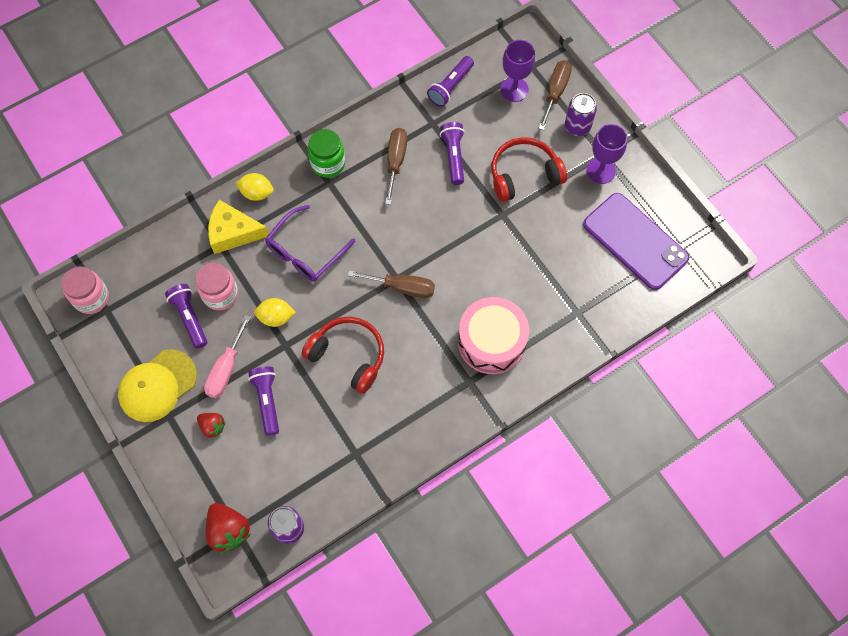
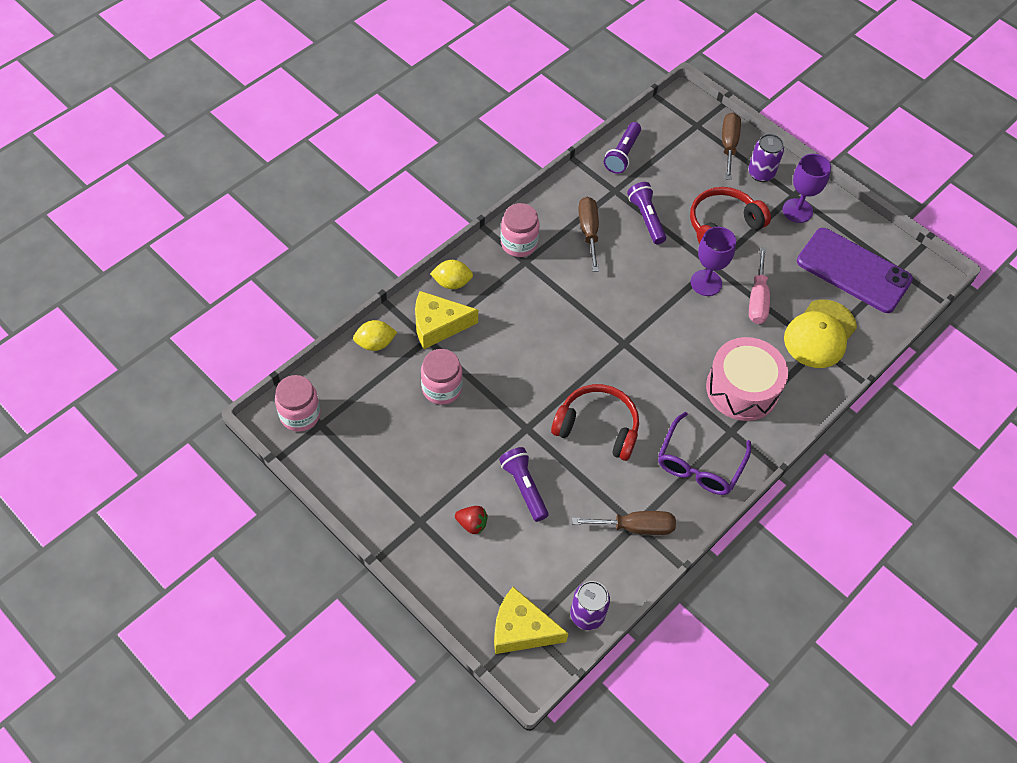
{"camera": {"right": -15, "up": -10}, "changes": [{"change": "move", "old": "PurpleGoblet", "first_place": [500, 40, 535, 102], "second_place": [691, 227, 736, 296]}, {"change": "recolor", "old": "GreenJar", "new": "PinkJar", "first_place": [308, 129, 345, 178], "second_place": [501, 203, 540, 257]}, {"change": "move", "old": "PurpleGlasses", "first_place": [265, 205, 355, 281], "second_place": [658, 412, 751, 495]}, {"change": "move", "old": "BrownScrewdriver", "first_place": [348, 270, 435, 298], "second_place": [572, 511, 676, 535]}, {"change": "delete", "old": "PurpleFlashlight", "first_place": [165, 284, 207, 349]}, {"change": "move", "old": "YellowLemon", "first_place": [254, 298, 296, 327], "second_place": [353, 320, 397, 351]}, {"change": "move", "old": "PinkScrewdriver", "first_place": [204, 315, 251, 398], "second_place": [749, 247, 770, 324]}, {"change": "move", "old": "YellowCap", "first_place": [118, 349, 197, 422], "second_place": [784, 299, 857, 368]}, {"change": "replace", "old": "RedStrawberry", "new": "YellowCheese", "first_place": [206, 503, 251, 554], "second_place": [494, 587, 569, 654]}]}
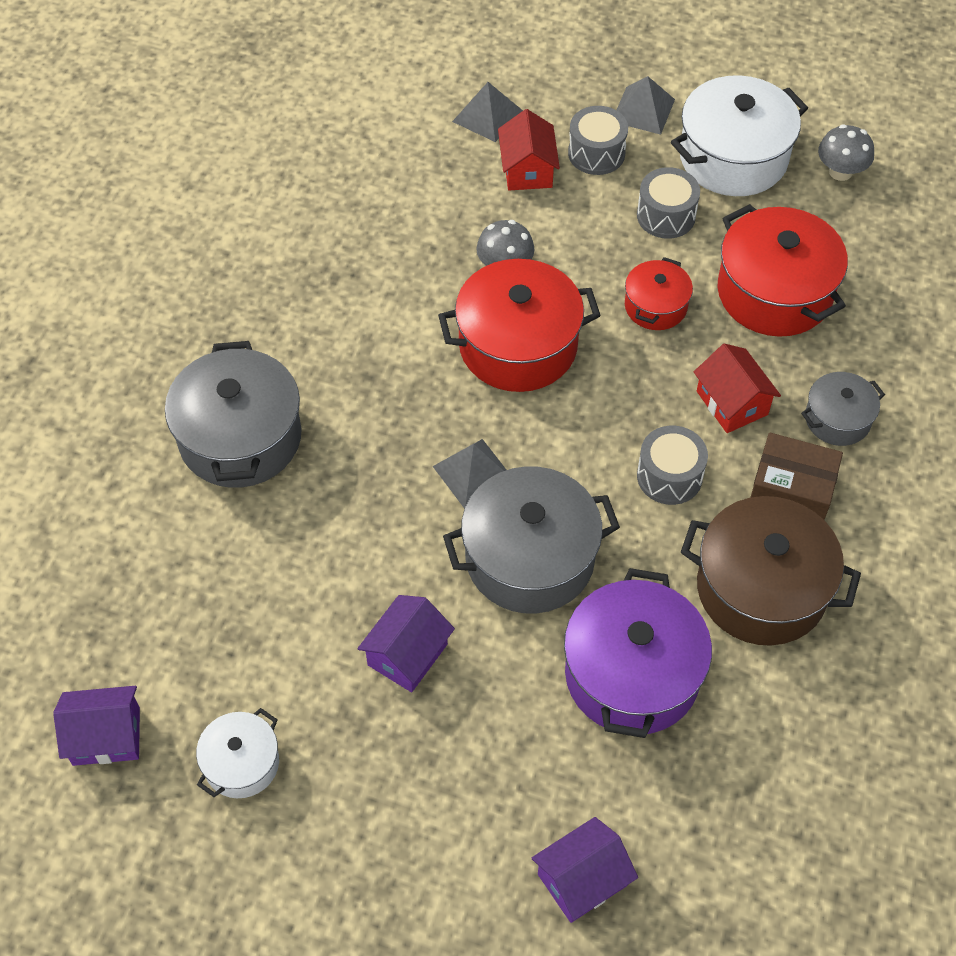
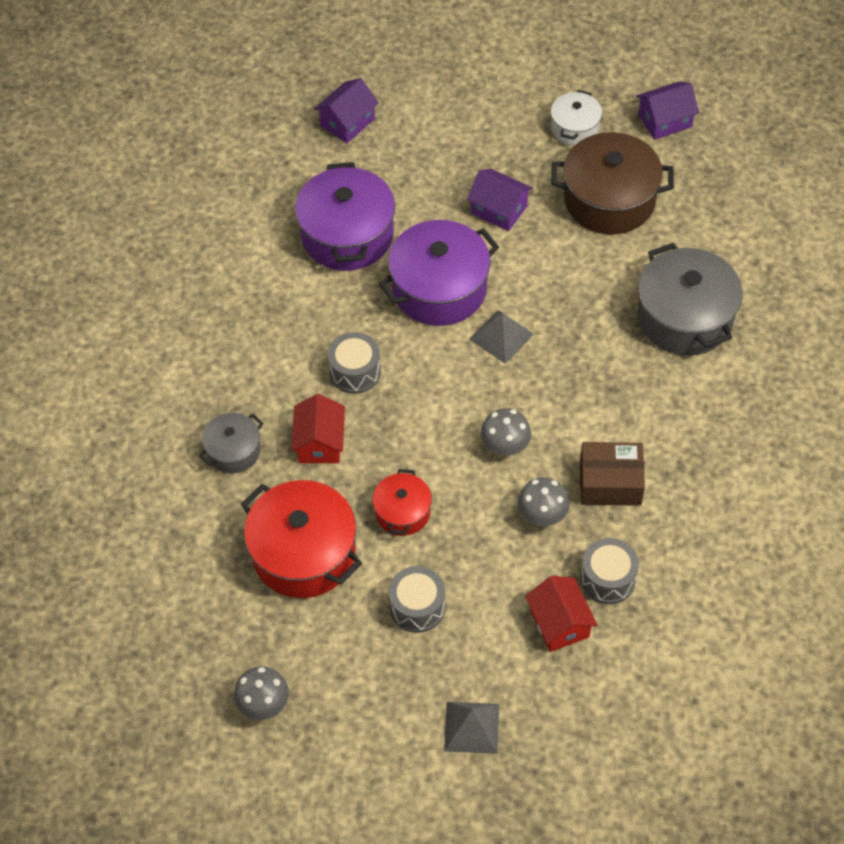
{"camera": {"right": 165, "up": 0}, "changes": [{"change": "delete", "old": "WhitePot", "first_place": [671, 75, 808, 196]}, {"change": "delete", "old": "GreyPyramid", "first_place": [452, 82, 523, 142]}, {"change": "move", "old": "GreyDrum", "first_place": [568, 106, 628, 175], "second_place": [580, 538, 639, 604]}, {"change": "replace", "old": "RedPot", "new": "GreyMushroom", "first_place": [438, 259, 601, 392], "second_place": [481, 408, 531, 456]}, {"change": "rotate", "old": "RedHouse", "first_place": [694, 344, 781, 433], "second_place": [291, 394, 345, 463], "degrees": 45}, {"change": "move", "old": "BrownBox", "first_place": [750, 433, 843, 520], "second_place": [580, 442, 645, 506]}, {"change": "recolor", "old": "GreyPot", "new": "PurplePot", "first_place": [443, 466, 620, 614], "second_place": [379, 220, 499, 326]}, {"change": "move", "old": "BrownPot", "first_place": [681, 496, 861, 646], "second_place": [551, 132, 674, 235]}, {"change": "rotate", "old": "PurpleHouse", "first_place": [357, 595, 455, 692], "second_place": [467, 168, 533, 231], "degrees": -75}]}
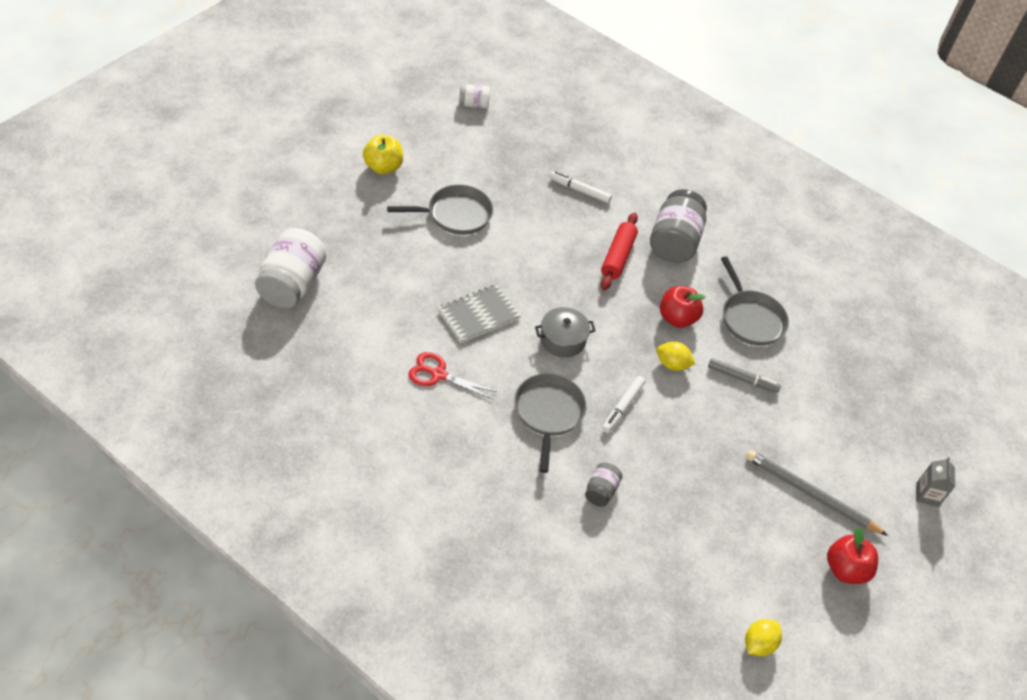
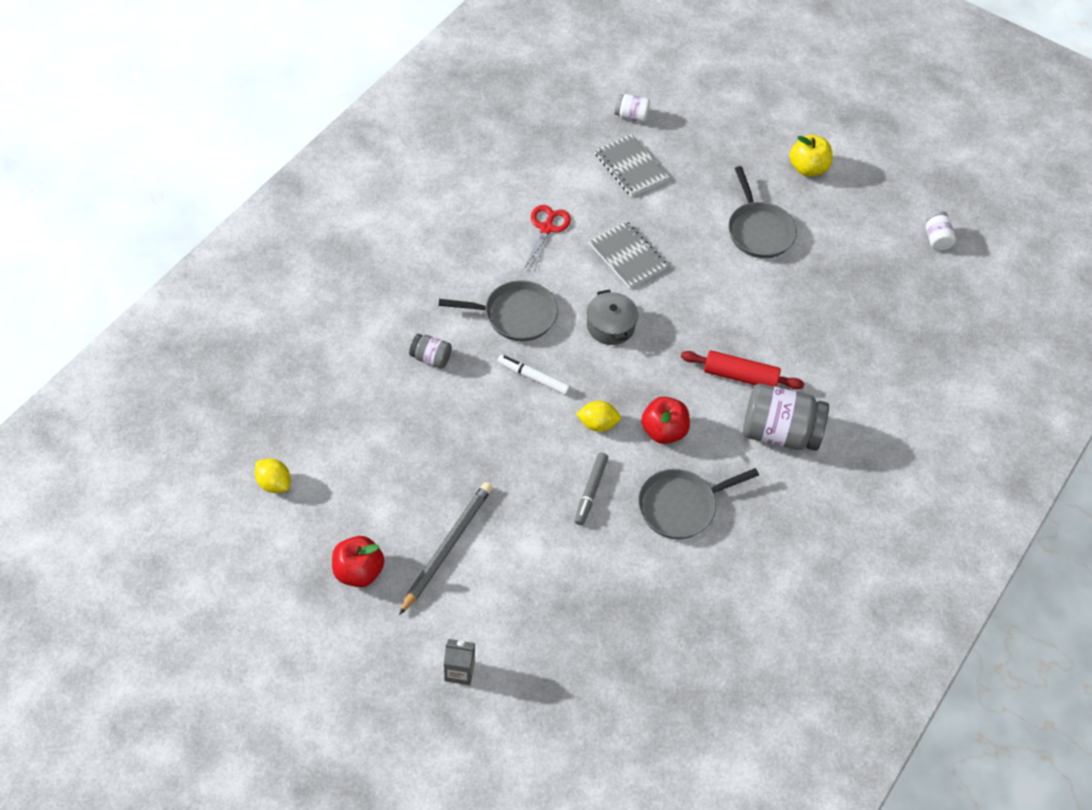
{"camera": {"right": 90, "up": 5}, "changes": [{"change": "delete", "old": "WhiteMarker", "first_place": [549, 171, 612, 203]}, {"change": "resize", "old": "WhiteJar", "first_place": [255, 228, 327, 308], "second_place": [614, 94, 650, 122], "factor": 0.49}, {"change": "rotate", "old": "YellowLemon", "first_place": [657, 341, 695, 371], "second_place": [576, 401, 621, 432], "degrees": 75}, {"change": "insert", "new": "GreyNotebook", "second_place": [595, 134, 669, 197]}]}
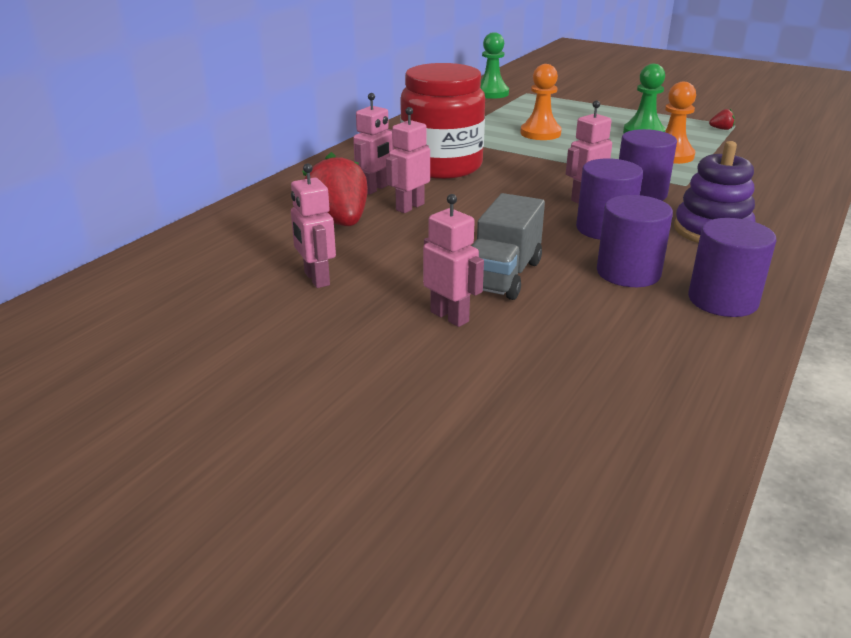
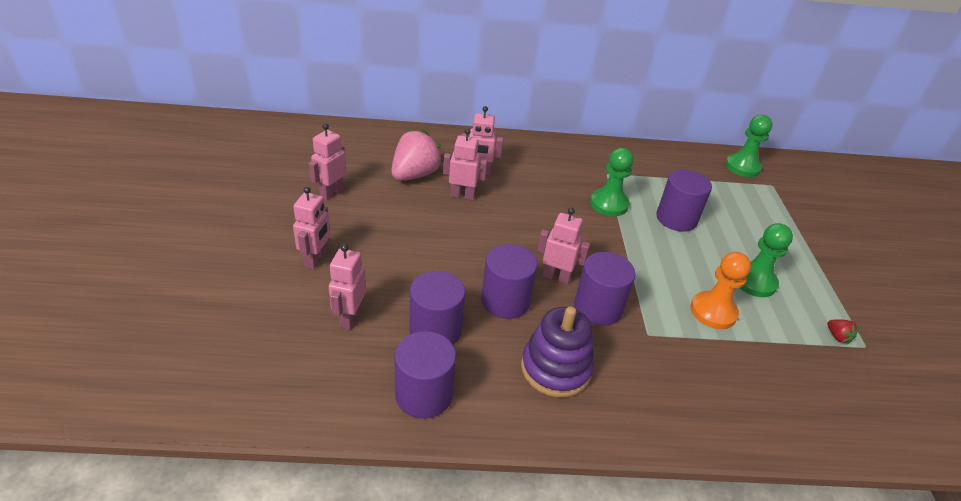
{"camera": {"right": 55, "up": 10}, "changes": [{"change": "delete", "old": "RedJar", "first_place": [400, 63, 485, 179]}, {"change": "replace", "old": "OrangePawn", "new": "PurpleCylinder", "first_place": [520, 64, 562, 140], "second_place": [656, 170, 712, 232]}, {"change": "recolor", "old": "RedStrawberry", "new": "PinkStrawberry", "first_place": [302, 152, 368, 226], "second_place": [391, 129, 443, 181]}, {"change": "delete", "old": "GreyTruck", "first_place": [472, 193, 545, 300]}, {"change": "insert", "new": "GreenPawn", "second_place": [590, 148, 633, 216]}, {"change": "insert", "new": "PinkRobot", "second_place": [329, 244, 366, 329]}]}
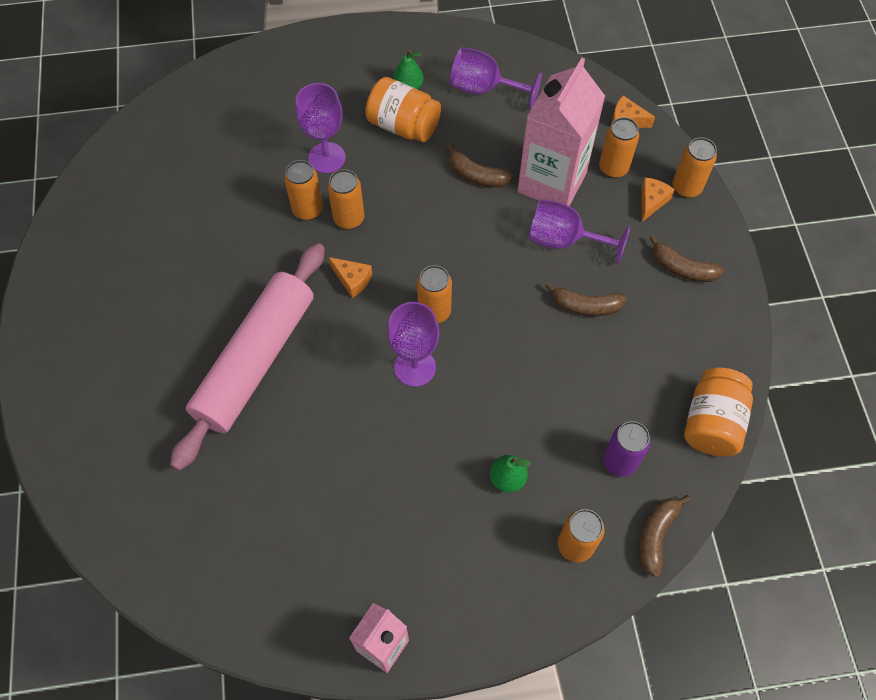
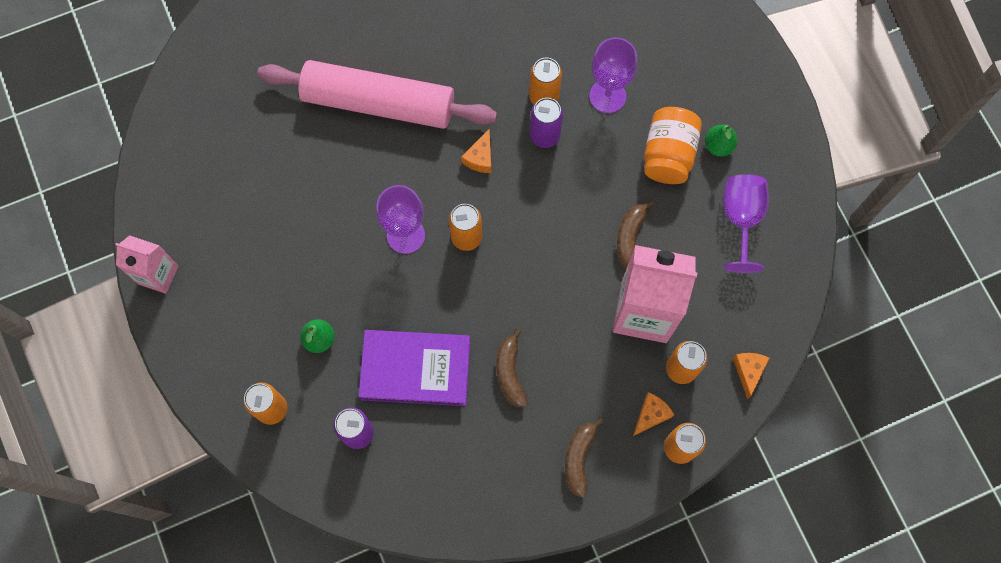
{"camera": {"right": 75, "up": 10}, "changes": [{"change": "recolor", "old": "OrangeCan", "new": "PurpleCan", "first_place": [328, 169, 365, 229], "second_place": [530, 98, 563, 148]}, {"change": "rotate", "old": "OrangeCheese", "first_place": [641, 178, 675, 222], "second_place": [633, 392, 674, 436], "degrees": -60}, {"change": "delete", "old": "PurpleGoblet", "first_place": [528, 199, 630, 264]}, {"change": "delete", "old": "OrangeJar", "first_place": [684, 367, 753, 457]}, {"change": "delete", "old": "BrownBanana", "first_place": [639, 495, 691, 577]}, {"change": "insert", "new": "PurpleBook", "second_place": [359, 330, 470, 406]}]}
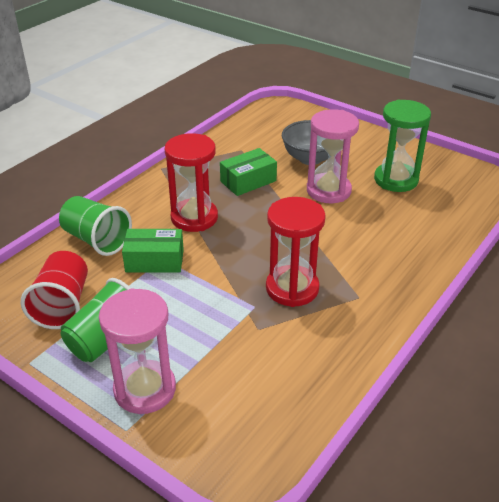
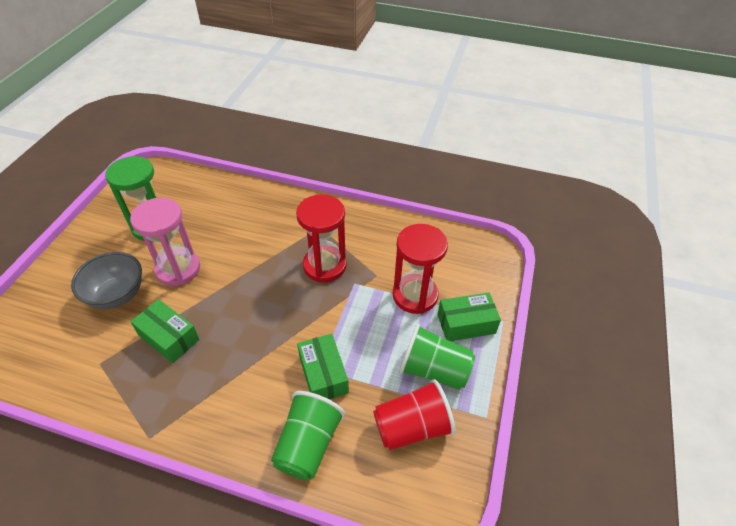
{"camera": {"right": -110, "up": 10}, "changes": [{"change": "move", "old": "RedHourglass", "first_place": [165, 133, 218, 232], "second_place": [393, 224, 448, 314]}, {"change": "replace", "old": "PinkHourglass", "new": "GreenBox", "first_place": [99, 288, 176, 414], "second_place": [437, 293, 501, 341]}]}
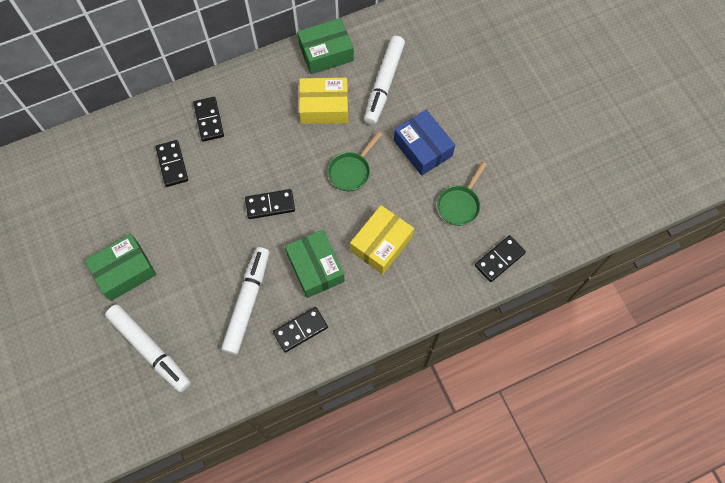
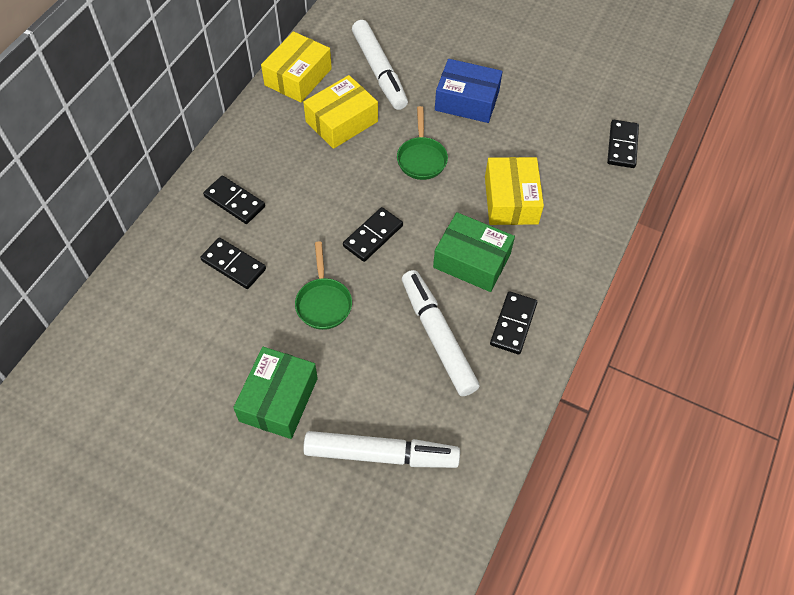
{"camera": {"right": -40, "up": -10}, "changes": [{"change": "recolor", "old": "GreenBox", "new": "YellowBox", "first_place": [297, 18, 354, 74], "second_place": [261, 31, 332, 103]}, {"change": "move", "old": "GreenPan", "first_place": [437, 162, 487, 226], "second_place": [295, 241, 352, 330]}]}
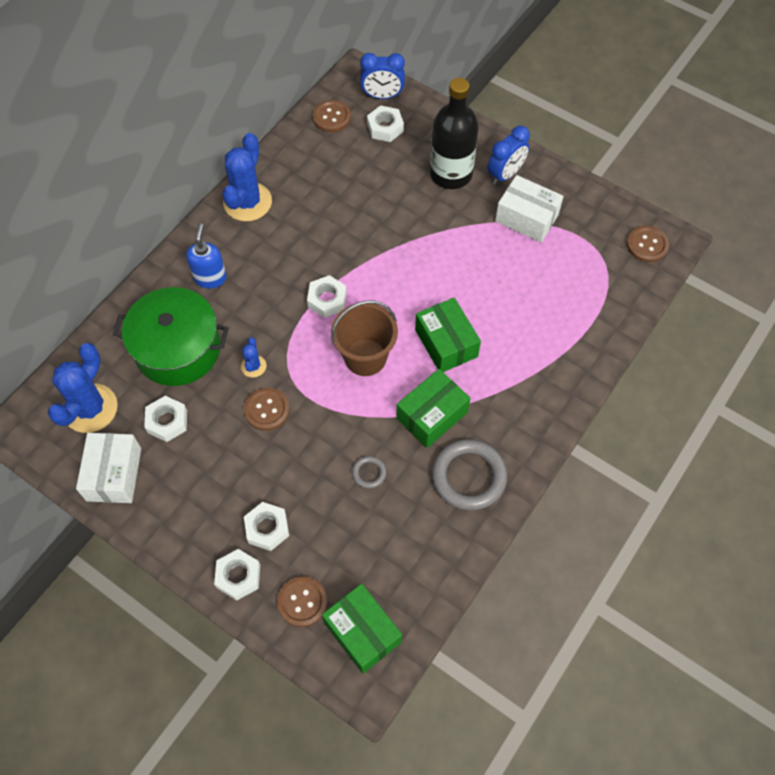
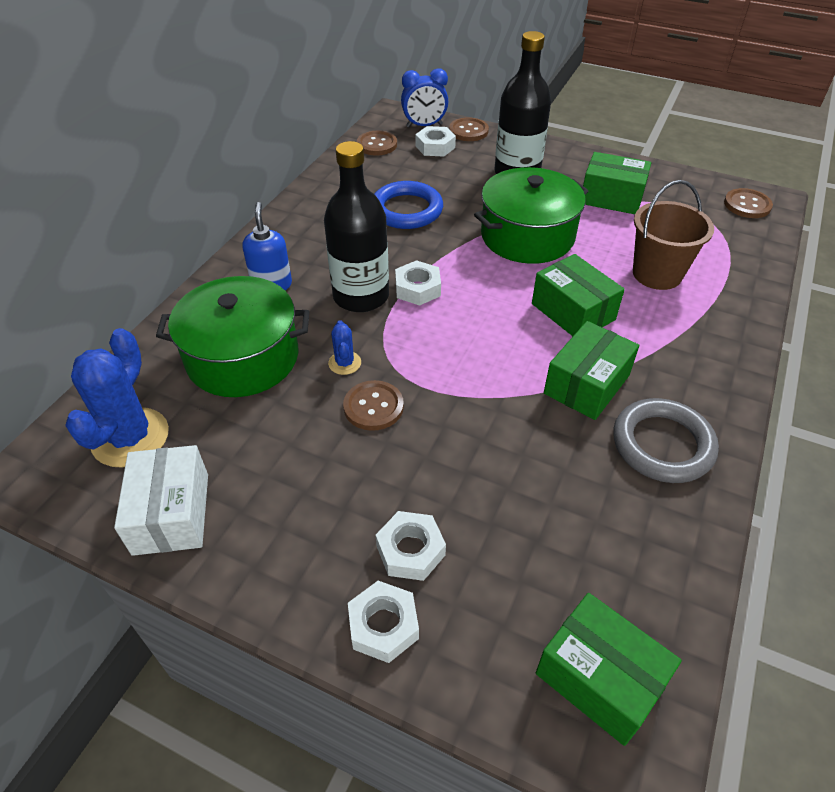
{"camera": {"right": -10, "up": -15}, "changes": [{"change": "delete", "old": "BlueClock", "first_place": [488, 126, 530, 185]}, {"change": "delete", "old": "BlueCactus", "first_place": [222, 133, 272, 222]}, {"change": "recolor", "old": "WhiteBox", "new": "GreenBox", "first_place": [495, 175, 564, 243], "second_place": [583, 152, 651, 214]}, {"change": "move", "old": "BrownBucket", "first_place": [331, 300, 398, 376], "second_place": [633, 180, 714, 290]}, {"change": "delete", "old": "WhiteNut", "first_place": [144, 396, 187, 442]}, {"change": "delete", "old": "GreyRing", "first_place": [352, 456, 386, 489]}, {"change": "move", "old": "BrownButton", "first_place": [277, 576, 327, 627], "second_place": [449, 118, 489, 141]}, {"change": "insert", "new": "BlackBottle", "second_place": [324, 141, 389, 312]}, {"change": "insert", "new": "GreenPot", "second_place": [474, 167, 588, 264]}, {"change": "insert", "new": "BlueRing", "second_place": [374, 181, 443, 229]}]}
